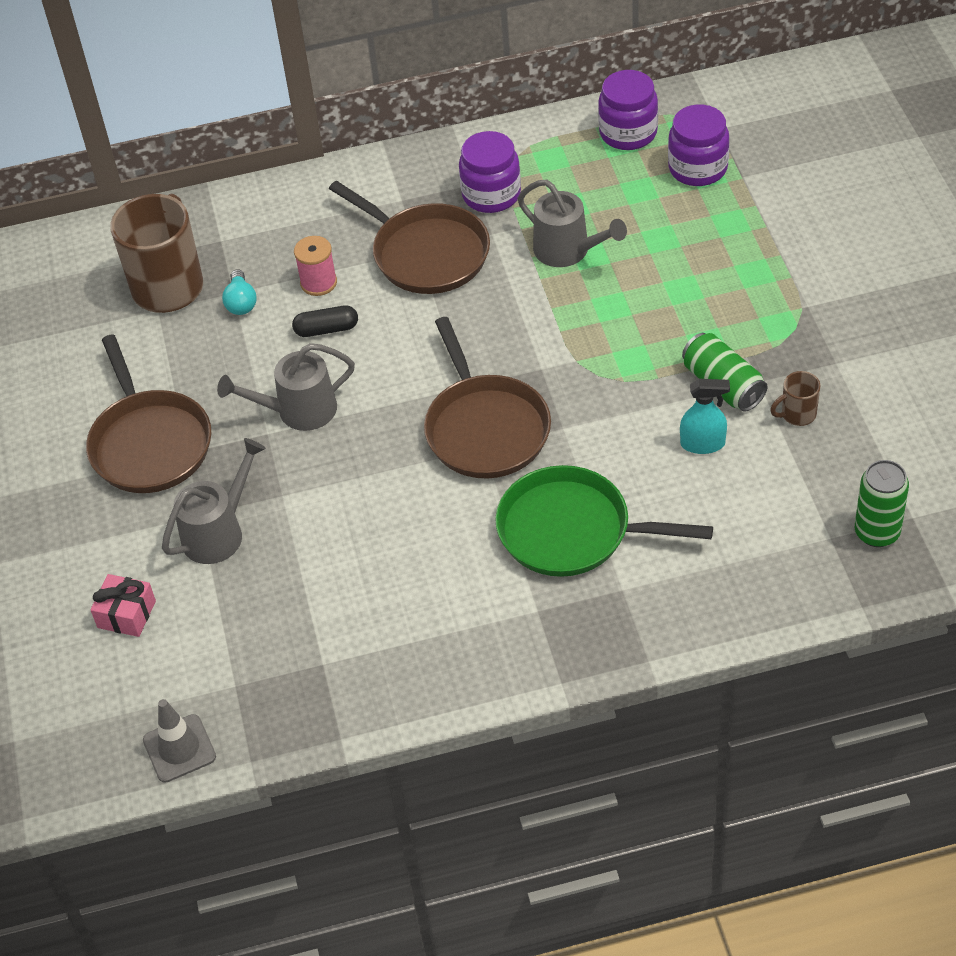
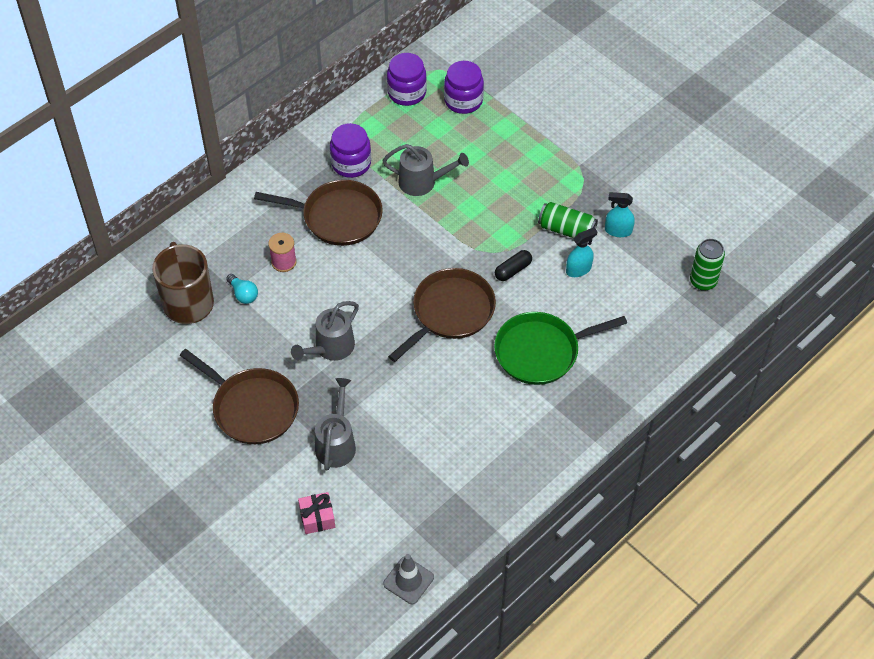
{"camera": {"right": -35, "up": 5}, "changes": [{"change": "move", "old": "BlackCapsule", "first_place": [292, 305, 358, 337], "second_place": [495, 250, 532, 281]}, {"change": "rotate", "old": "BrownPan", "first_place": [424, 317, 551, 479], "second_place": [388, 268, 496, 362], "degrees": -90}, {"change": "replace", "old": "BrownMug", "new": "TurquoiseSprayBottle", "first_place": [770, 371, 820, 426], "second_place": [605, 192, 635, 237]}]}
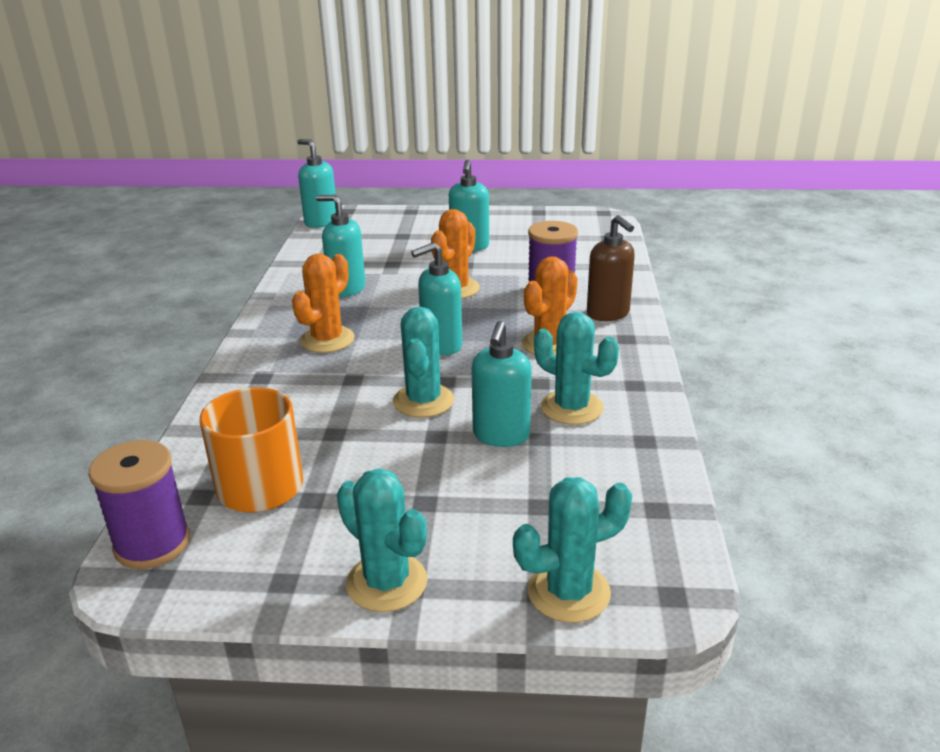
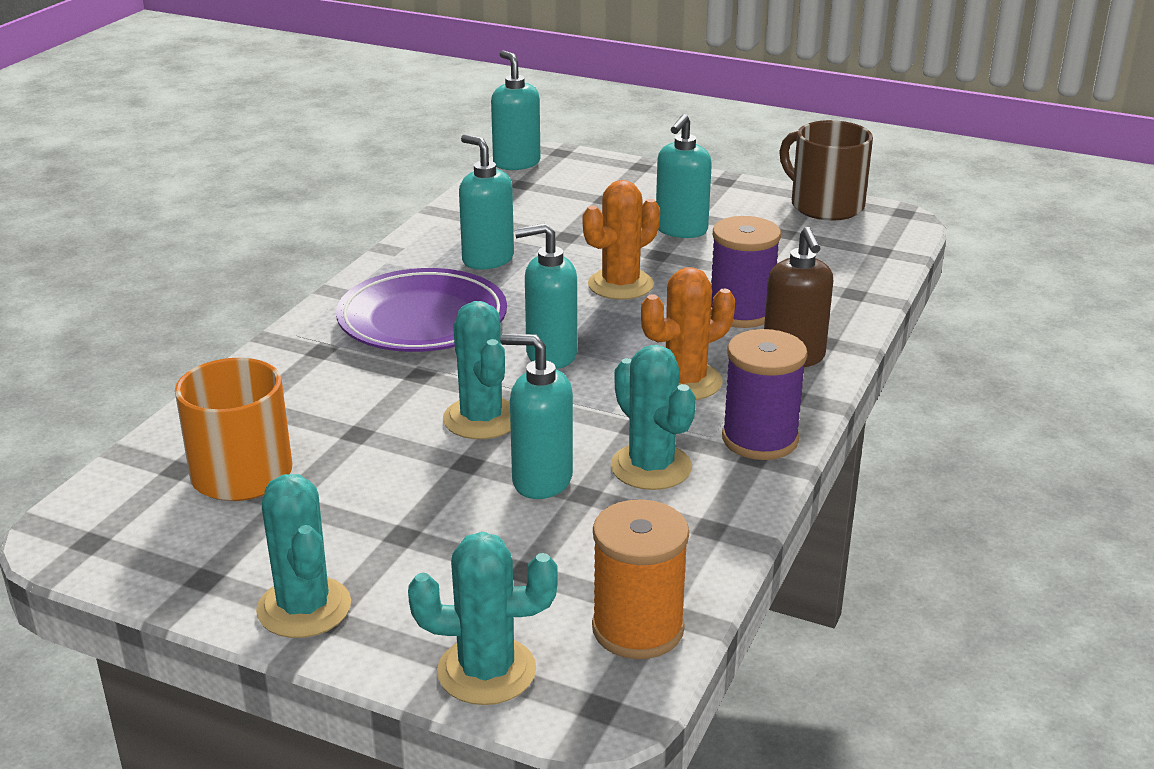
{"camera": {"right": 20, "up": 0}, "changes": [{"change": "replace", "old": "OrangeCactus", "new": "PurplePlate", "first_place": [292, 254, 355, 353], "second_place": [336, 268, 507, 352]}, {"change": "rotate", "old": "TurquoiseCactus", "first_place": [393, 307, 454, 418], "second_place": [443, 301, 511, 439], "degrees": -45}, {"change": "rotate", "old": "TurquoiseSoapDispenser", "first_place": [471, 321, 532, 447], "second_place": [500, 334, 573, 499], "degrees": 75}, {"change": "move", "old": "PurpleSpool", "first_place": [89, 440, 190, 569], "second_place": [722, 329, 807, 460]}, {"change": "insert", "new": "BrownMug", "second_place": [779, 120, 873, 221]}, {"change": "insert", "new": "OrangeSpool", "second_place": [592, 499, 689, 659]}]}
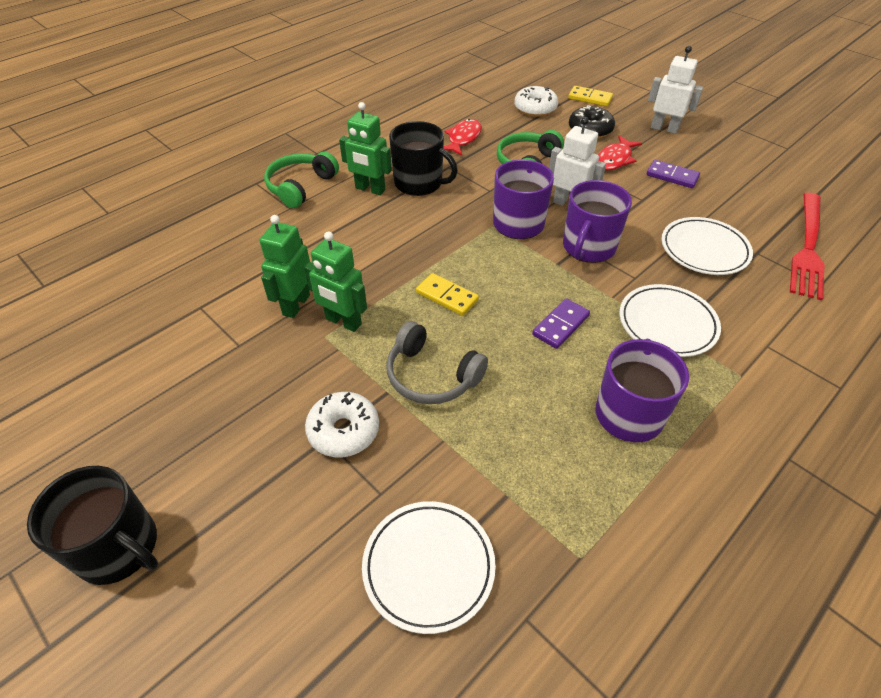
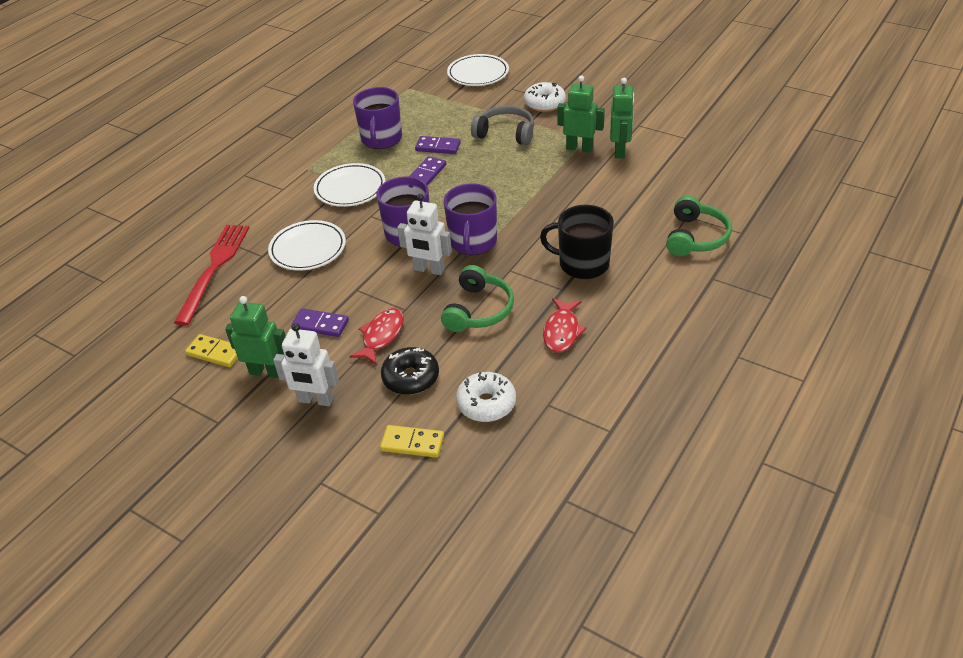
{"camera": {"right": 170, "up": -5}, "changes": [{"change": "move", "old": "GreenRobot", "first_place": [339, 102, 392, 195], "second_place": [225, 296, 286, 378]}, {"change": "move", "old": "YellowDomino", "first_place": [416, 273, 479, 316], "second_place": [185, 334, 238, 367]}, {"change": "delete", "old": "BlackMug", "first_place": [27, 466, 158, 585]}, {"change": "insert", "new": "PurpleDomino", "second_place": [415, 136, 461, 154]}]}
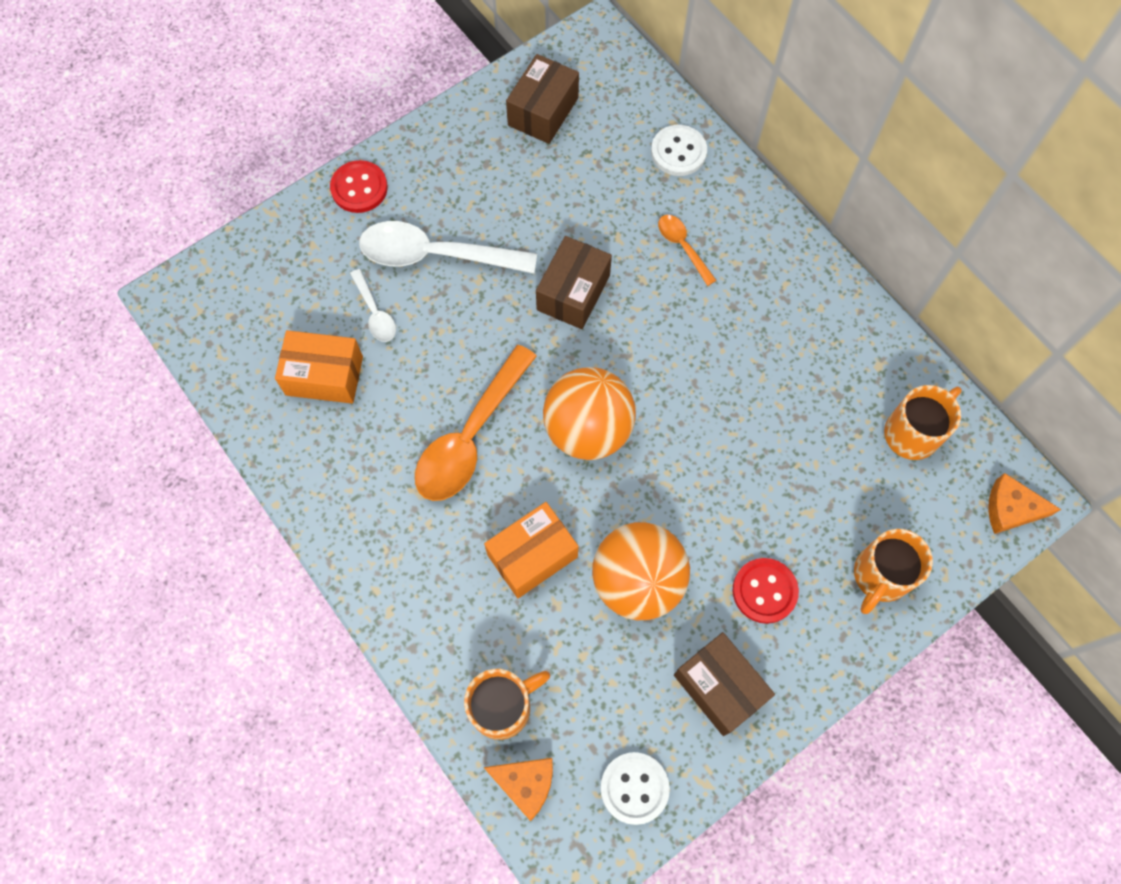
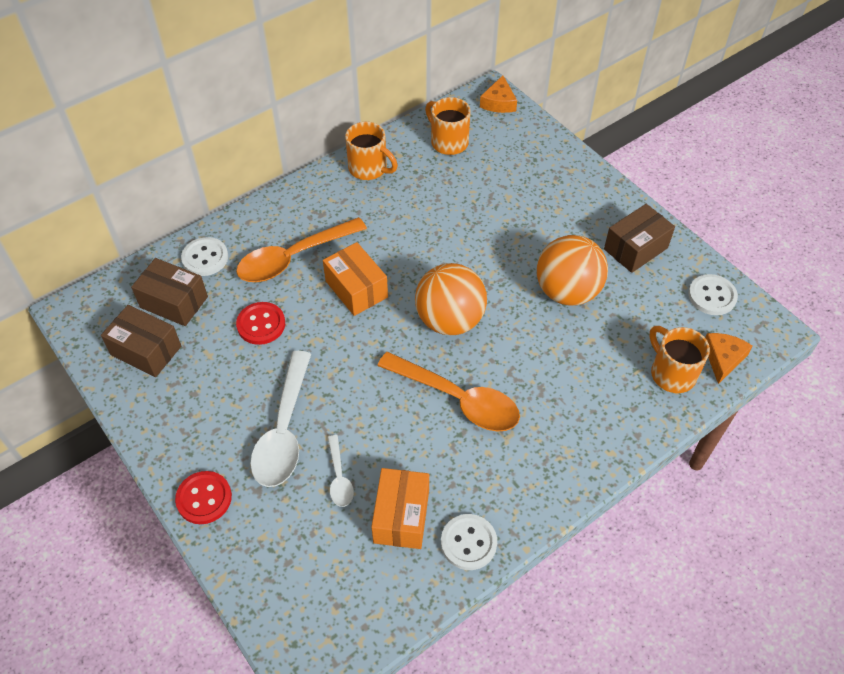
{"camera": {"right": -90, "up": -15}, "changes": [{"change": "resize", "old": "OrangeSpoon", "first_place": [658, 215, 717, 286], "second_place": [236, 217, 367, 282], "factor": 2.02}, {"change": "move", "old": "BrownBox", "first_place": [536, 236, 612, 329], "second_place": [131, 258, 208, 326]}, {"change": "rotate", "old": "WhiteSpoon", "first_place": [350, 269, 396, 342], "second_place": [328, 435, 354, 507], "degrees": 105}, {"change": "move", "old": "OrangeBox", "first_place": [484, 502, 578, 598], "second_place": [323, 242, 388, 316]}, {"change": "move", "old": "OrangeMug", "first_place": [854, 529, 933, 614], "second_place": [345, 122, 398, 180]}, {"change": "move", "old": "RedButton", "first_place": [733, 558, 799, 624], "second_place": [236, 302, 285, 345]}, {"change": "insert", "new": "WhiteButton", "second_place": [441, 514, 497, 570]}]}
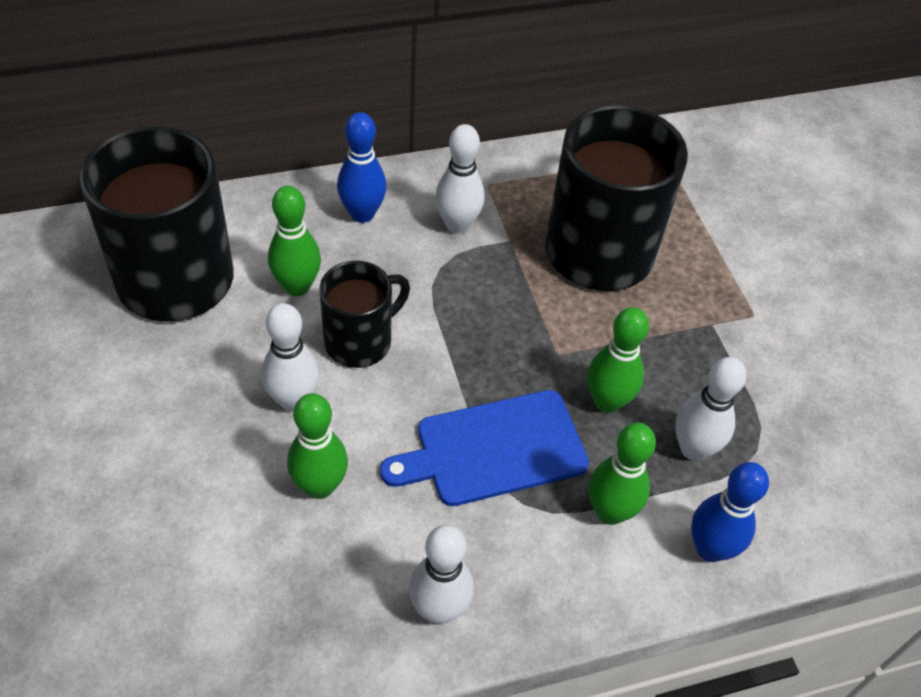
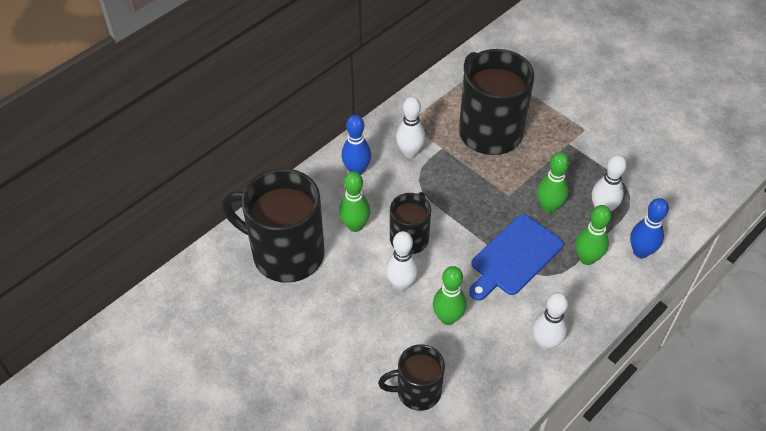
{"camera": {"right": -25, "up": 0}, "changes": [{"change": "insert", "new": "BlackMug", "second_place": [378, 344, 445, 411]}]}
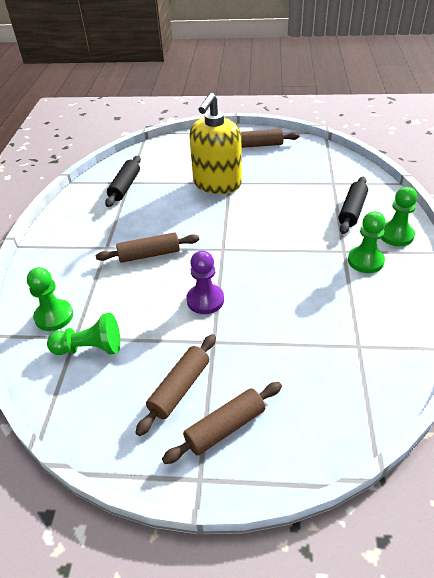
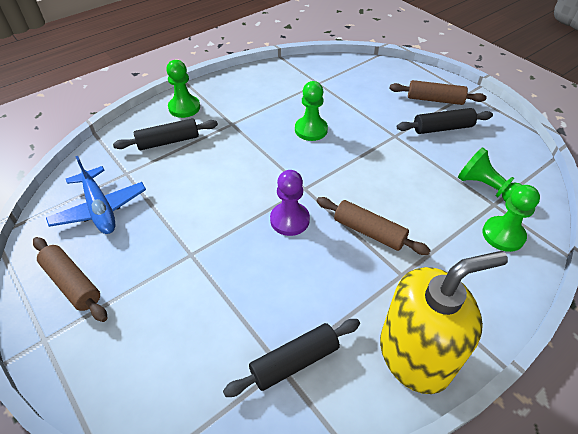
{"camera": {"right": -135, "up": 5}, "changes": [{"change": "move", "old": "YellowSoapDispenser", "first_place": [189, 93, 242, 194], "second_place": [380, 251, 508, 394]}, {"change": "move", "old": "GreenPawn", "first_place": [348, 212, 386, 273], "second_place": [295, 81, 328, 141]}, {"change": "move", "old": "PurplePawn", "first_place": [186, 251, 224, 314], "second_place": [270, 170, 310, 236]}, {"change": "recolor", "old": "BrownRollingPin", "new": "BlackRollingPin", "first_place": [135, 334, 216, 436], "second_place": [397, 108, 493, 134]}, {"change": "insert", "new": "BluePlane", "second_place": [46, 156, 146, 234]}]}
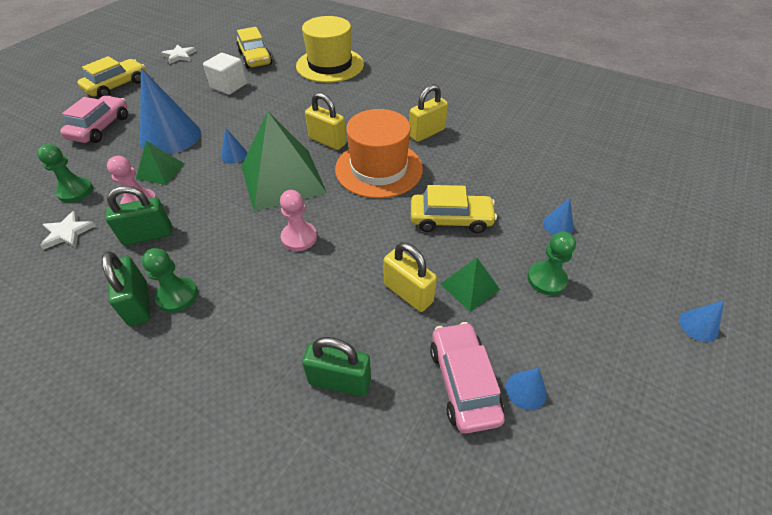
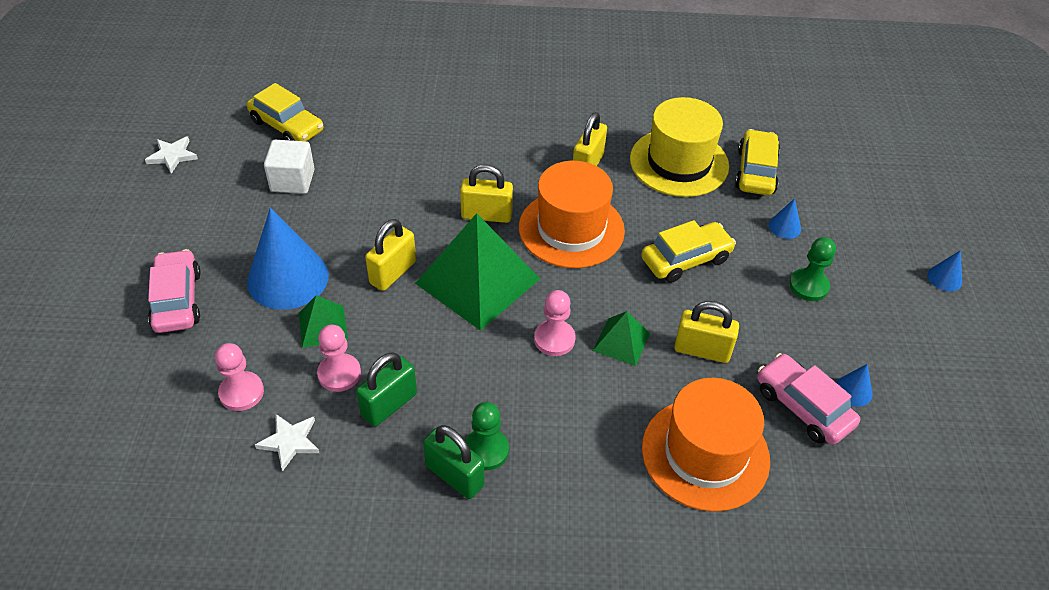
{"camera": {"right": -30, "up": 0}, "changes": [{"change": "move", "old": "YellowHat", "first_place": [296, 16, 364, 83], "second_place": [630, 97, 729, 197]}, {"change": "move", "old": "YellowCar", "first_place": [77, 56, 146, 98], "second_place": [735, 129, 780, 195]}, {"change": "replace", "old": "BlueCone", "new": "YellowPadlock", "first_place": [221, 127, 247, 164], "second_place": [365, 219, 416, 291]}, {"change": "recolor", "old": "GreenPawn", "new": "PinkPawn", "first_place": [37, 144, 93, 203], "second_place": [215, 343, 264, 411]}, {"change": "move", "old": "GreenPyramid", "first_place": [440, 258, 500, 312], "second_place": [593, 311, 650, 366]}, {"change": "replace", "old": "GreenPadlock", "new": "OrangeHat", "first_place": [302, 337, 371, 396], "second_place": [642, 378, 770, 512]}]}
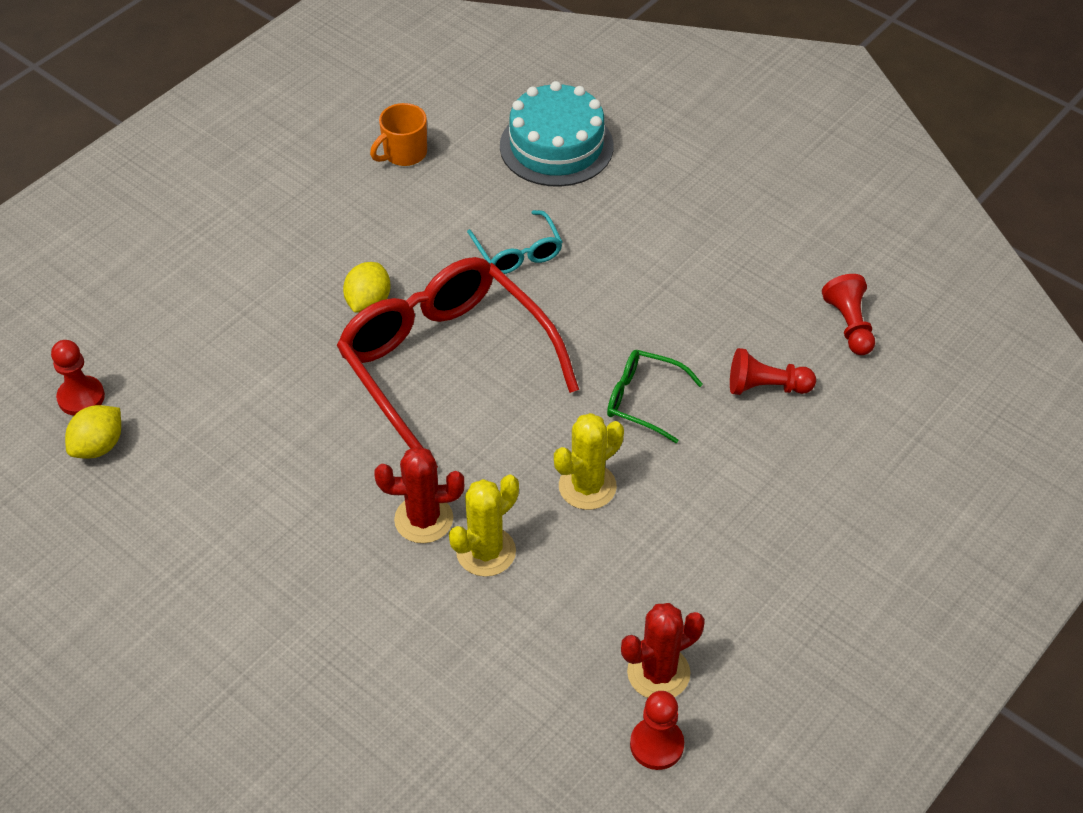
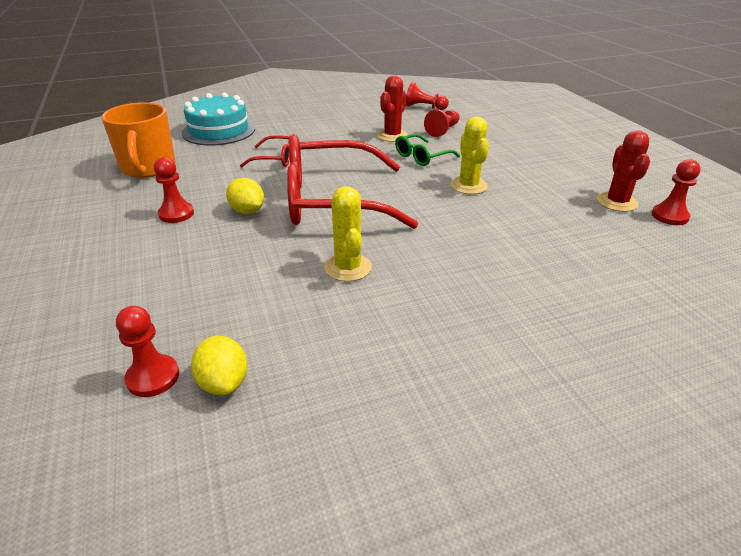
{"camera": {"right": -60, "up": -15}, "changes": [{"change": "resize", "old": "OrangeMug", "first_place": [370, 103, 427, 166], "second_place": [101, 102, 176, 178], "factor": 1.72}, {"change": "recolor", "old": "TurquoiseGlasses", "new": "RedGlasses", "first_place": [467, 210, 562, 274], "second_place": [240, 134, 295, 167]}, {"change": "move", "old": "RedCactus", "first_place": [374, 446, 464, 543], "second_place": [377, 75, 408, 142]}, {"change": "move", "old": "YellowCactus", "first_place": [449, 475, 519, 577], "second_place": [325, 186, 372, 282]}, {"change": "insert", "new": "RedPawn", "second_place": [154, 157, 194, 223]}]}
